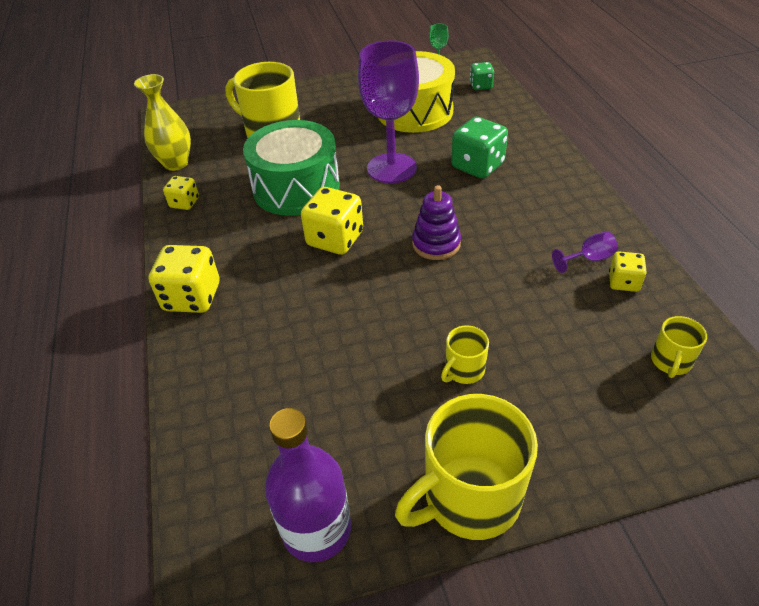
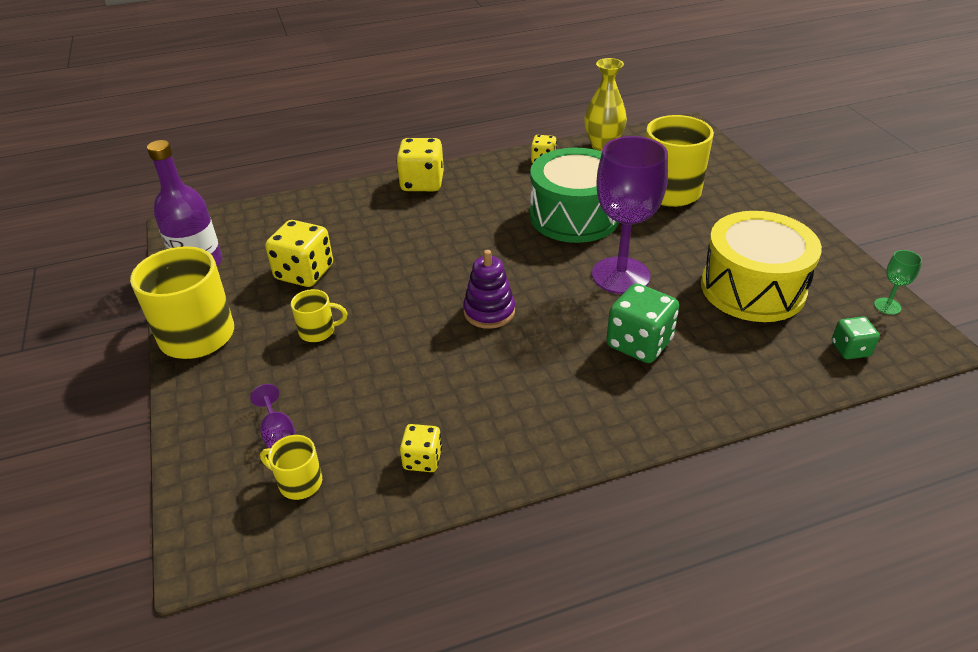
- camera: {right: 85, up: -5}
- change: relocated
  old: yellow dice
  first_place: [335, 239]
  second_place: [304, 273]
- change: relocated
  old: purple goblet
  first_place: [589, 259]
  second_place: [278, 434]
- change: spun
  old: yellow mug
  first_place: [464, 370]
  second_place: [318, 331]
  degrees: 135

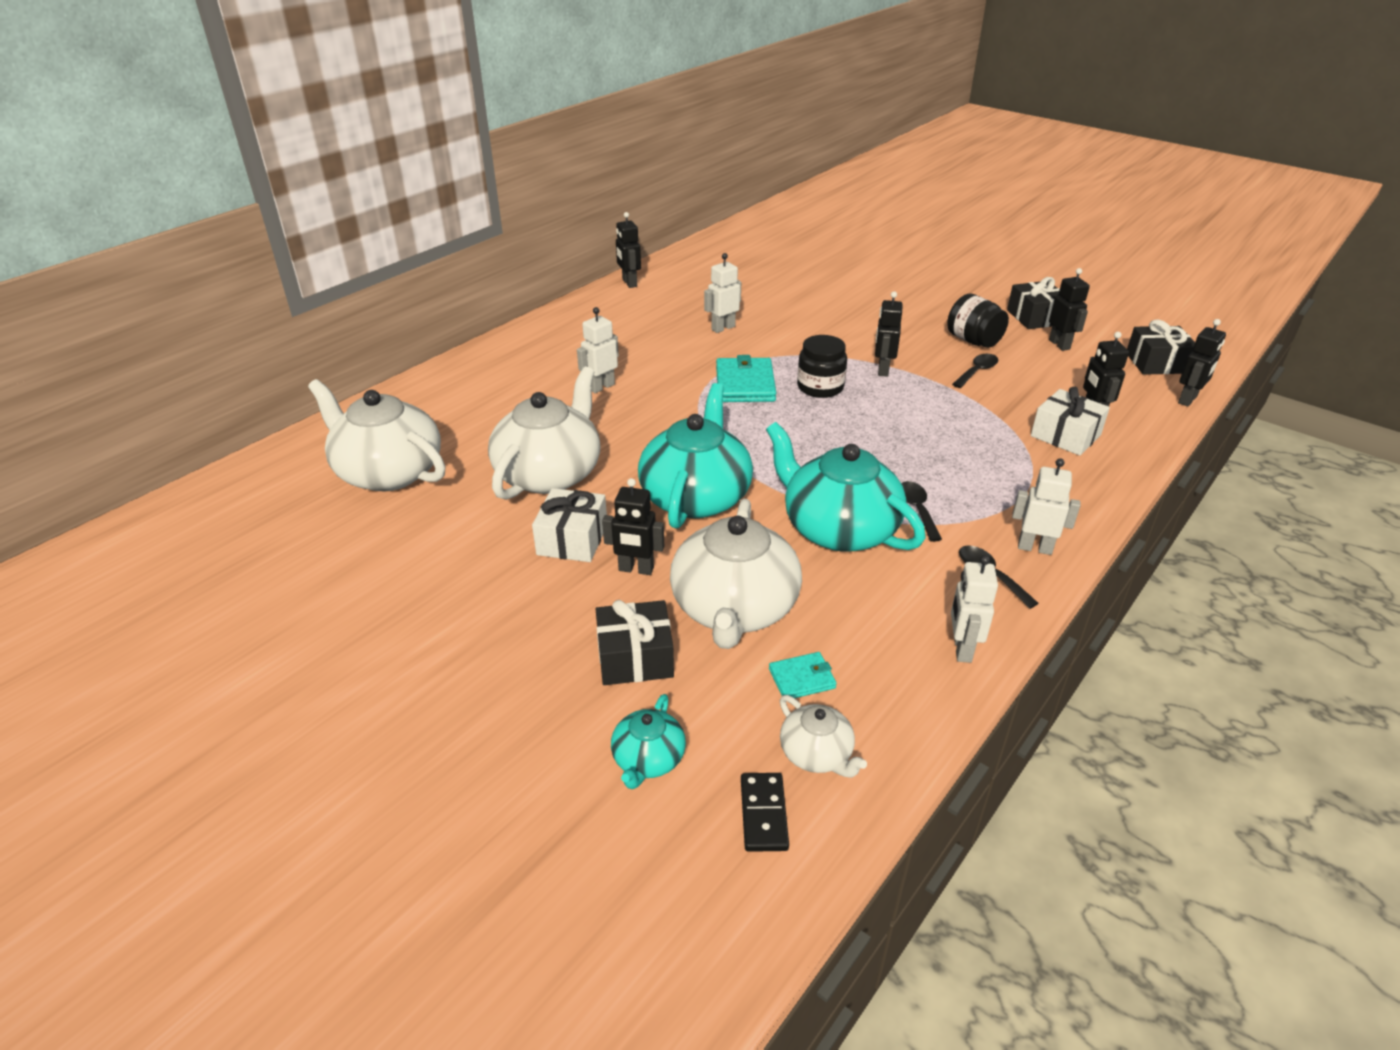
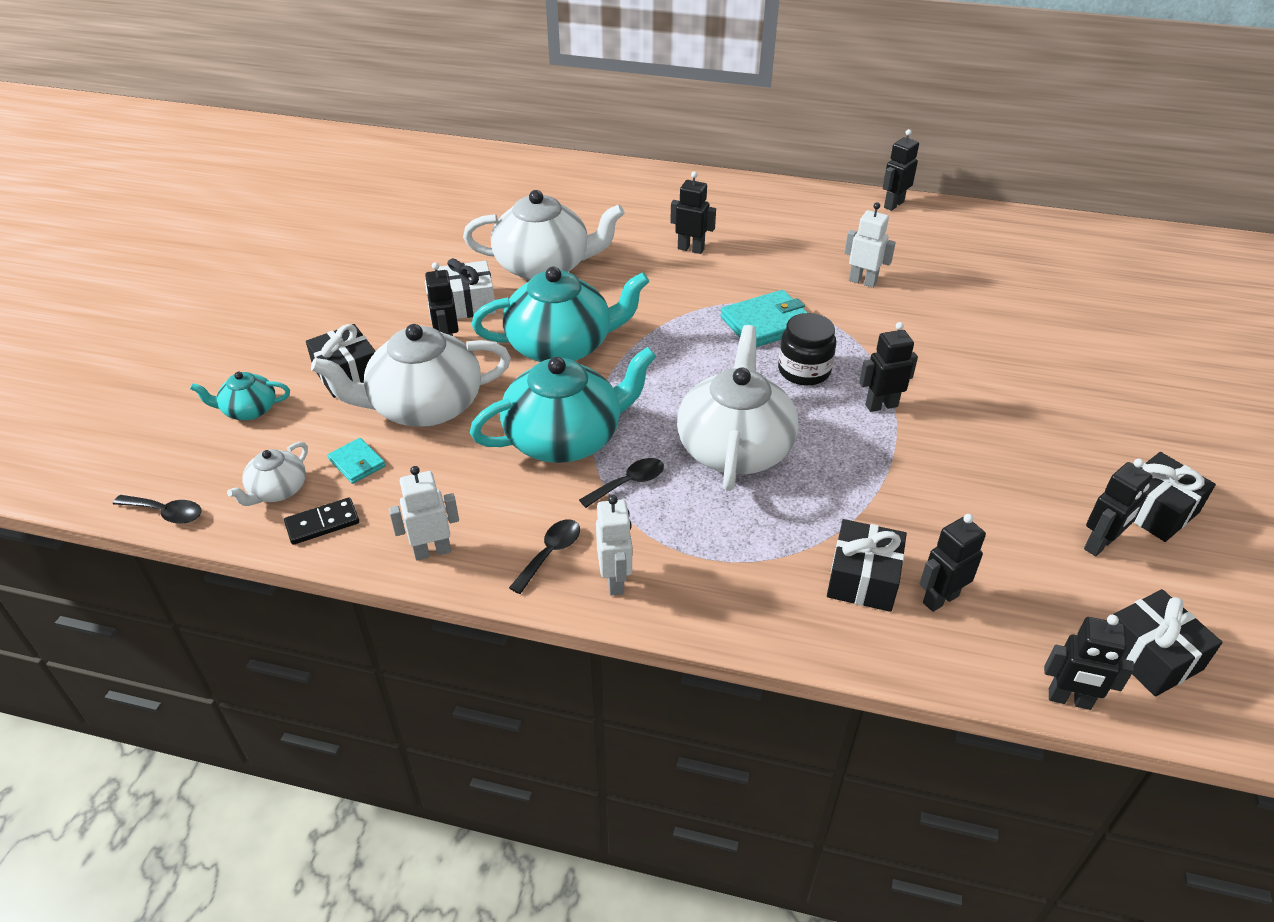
- camera: {right: 65, up: 5}
- change: missing
  old: black jar
  first_place: [973, 341]
- change: colour
  old: white robot
  new: black robot
  first_place: [601, 387]
  second_place: [691, 249]
- change: relocated
  old: black spoon
  first_place: [977, 371]
  second_place: [166, 513]
- change: relocated
  old: white teapot
  first_place: [388, 472]
  second_place: [735, 447]
- change: colour
  old: white gift
  new: black gift
  first_place: [1065, 435]
  second_place: [863, 578]
- change: spun
  old: turquoise teapot
  first_place: [838, 528]
  second_place: [565, 438]
  degrees: 45
- change: relocated
  old: black domino
  first_place: [764, 814]
  second_place: [322, 523]

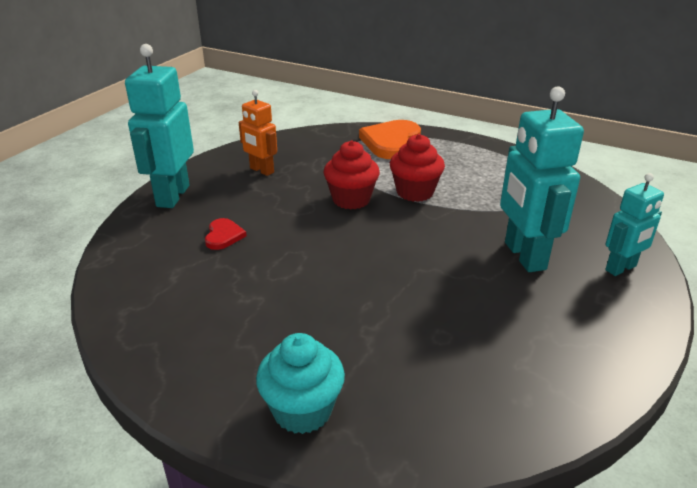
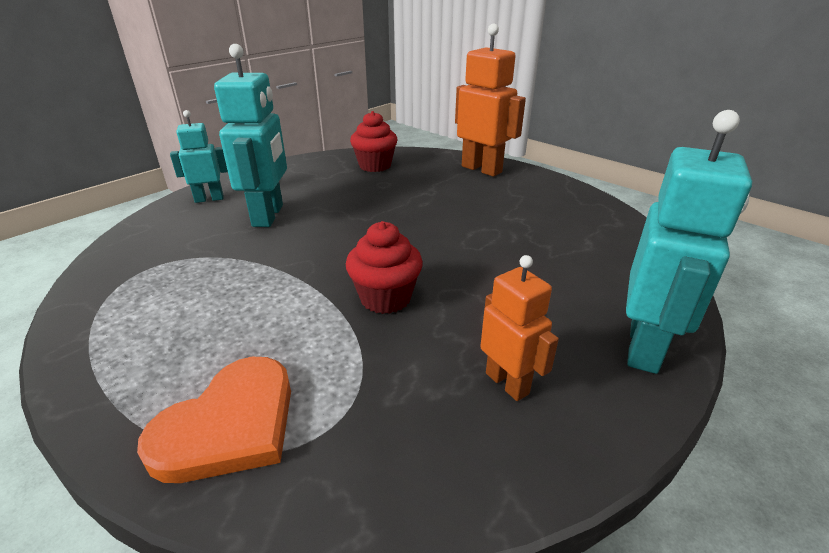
- camera: {right: -165, up: 0}
- change: relocated
  old: red cupcake
  first_place: [415, 192]
  second_place: [375, 166]
- change: missing
  old: red heart
  first_place: [223, 236]
- change: exchanged
  old: turquoise cupcake
  new: orange robot
  first_place: [302, 410]
  second_place: [482, 169]

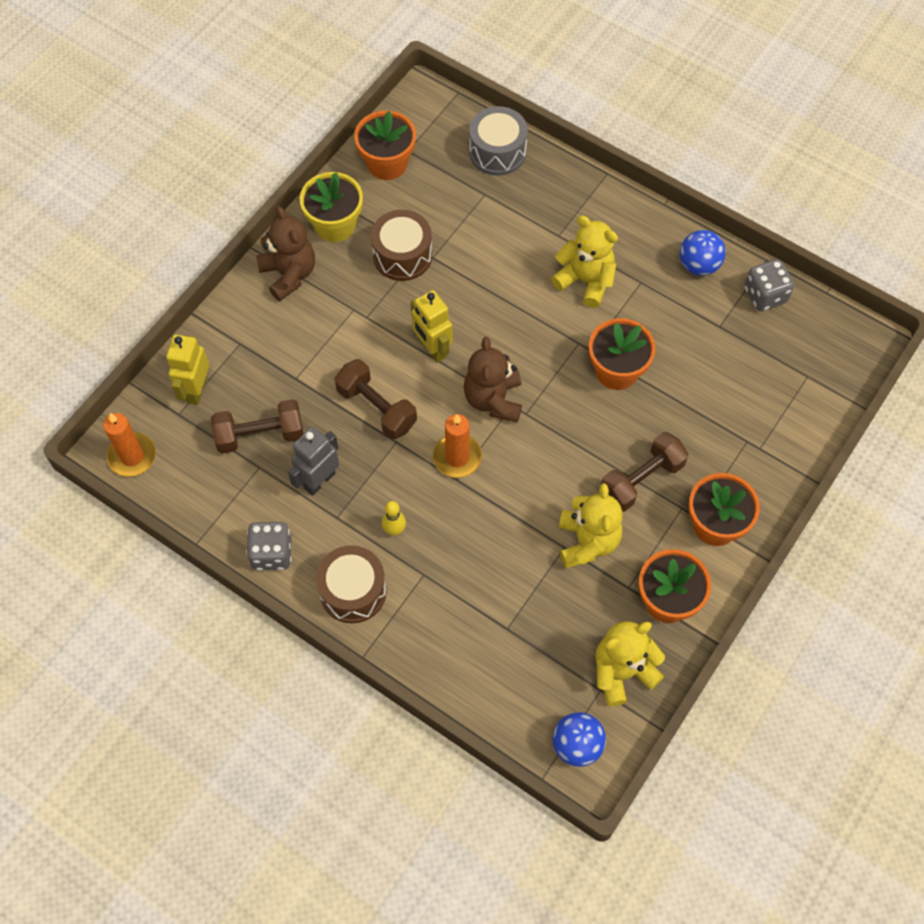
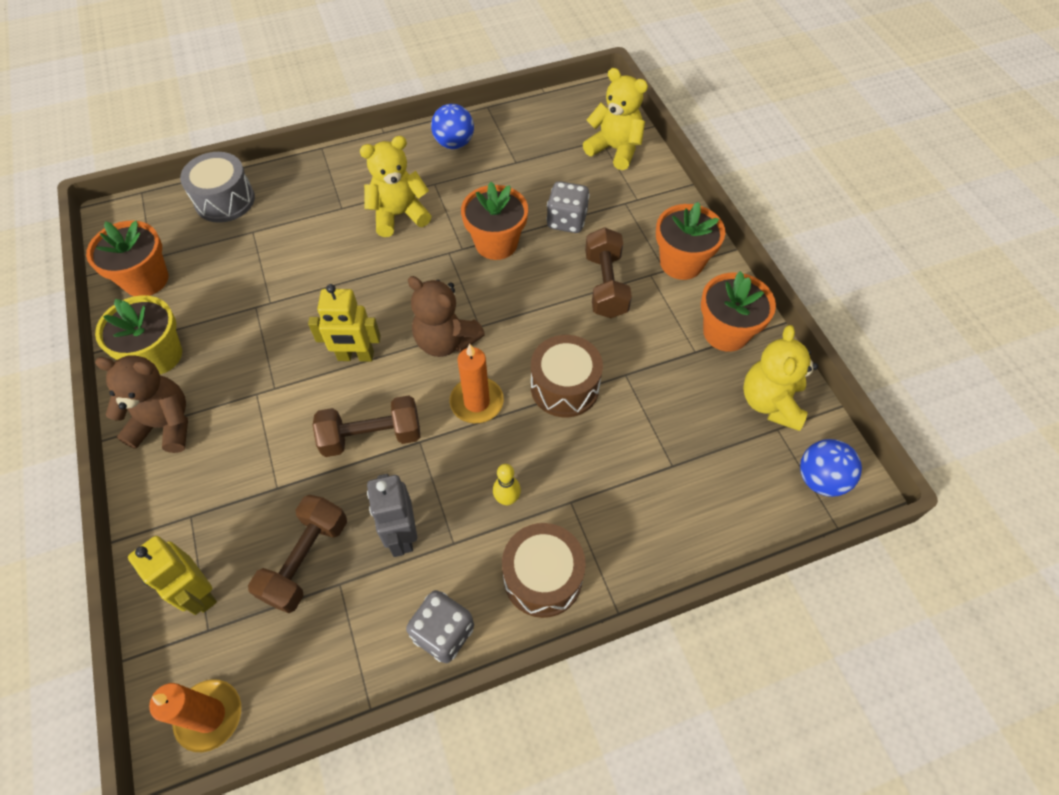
- camera: {right: -55, up: -5}
- change: relocated
  old: brown drum
  first_place: [402, 255]
  second_place: [564, 387]
- change: relocated
  old: grey dice
  first_place: [765, 295]
  second_place: [567, 221]
- change: relocated
  old: yellow teddy bear
  first_place: [587, 542]
  second_place: [615, 149]

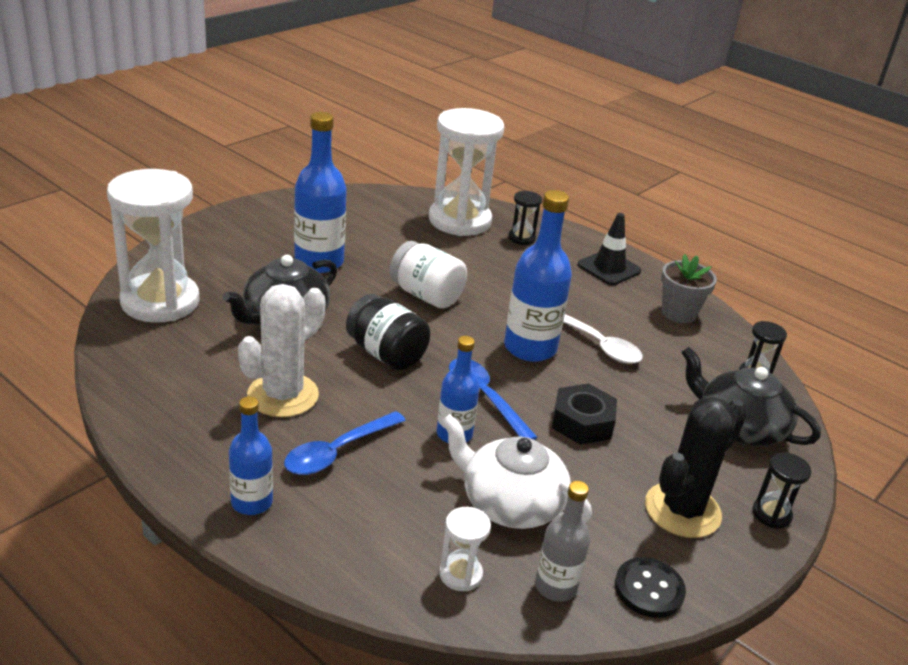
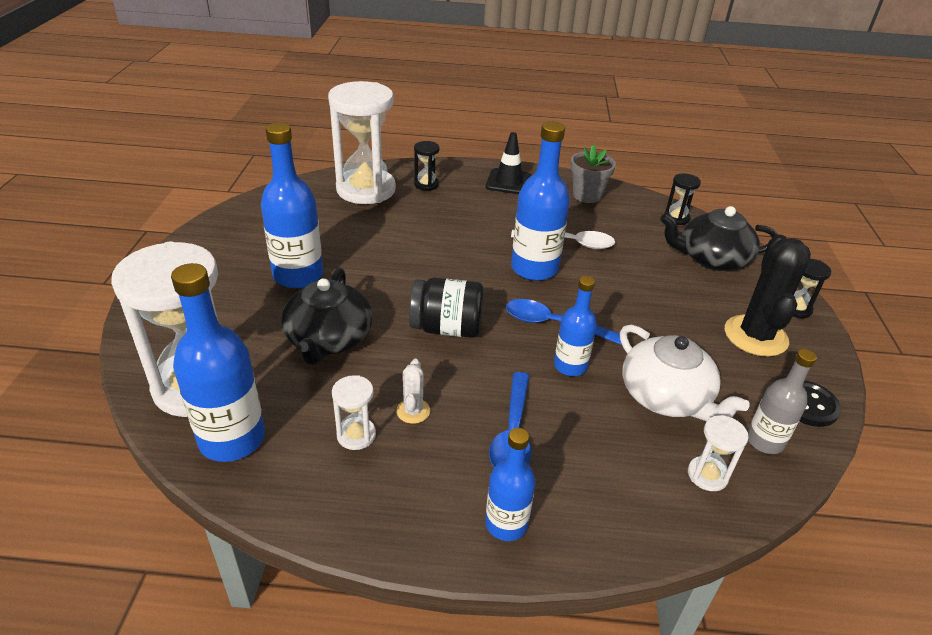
- camera: {right: -35, up: 5}
- change: missing
  old: white jar
  first_place: [426, 295]
- change: size
  old: white cactus
  first_place: [283, 395]
  second_place: [413, 411]
  factor: 0.47
- change: missing
  old: black nut
  first_place: [582, 422]
- change: spun
  old: white teapot
  first_place: [510, 503]
  second_place: [666, 397]
  degrees: -120
- change: appeared
  new: blue bottle
  second_place: [232, 439]
- change: appeared
  new: white hourglass
  second_place: [356, 435]

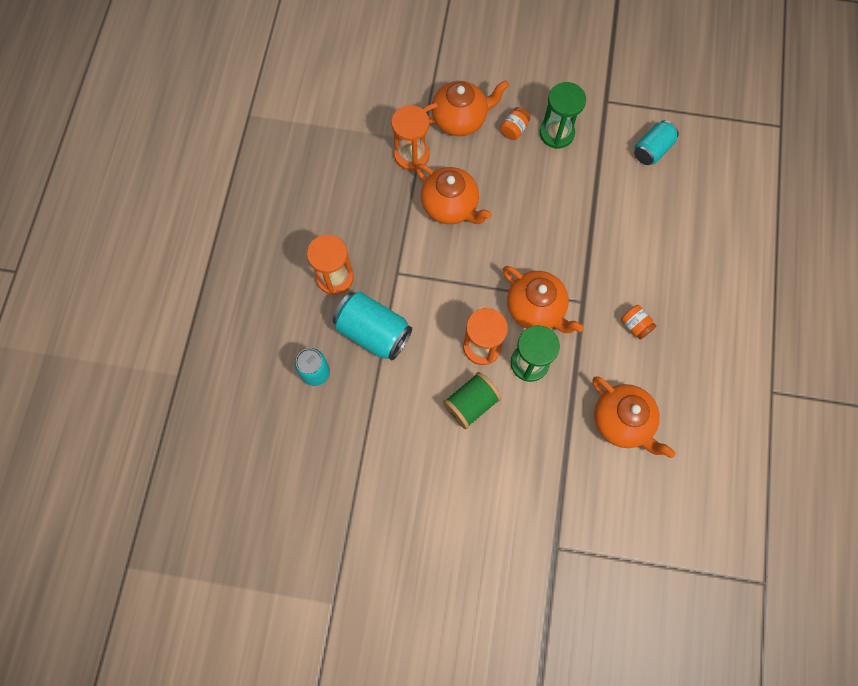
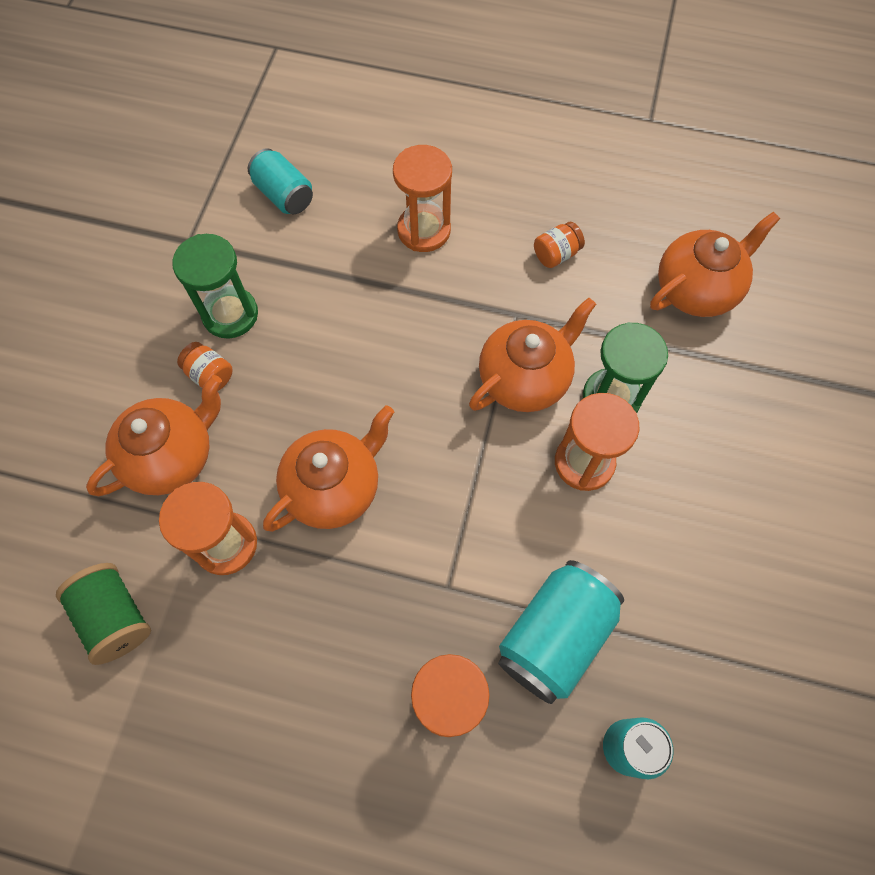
- camera: {right: -85, up: -5}
- change: spun
  old: orange teapot
  first_place: [460, 119]
  second_place: [172, 456]
  degrees: 60
- change: relocated
  old: green spool
  first_place: [471, 404]
  second_place: [115, 617]
- change: appeared
  new: orange hourglass
  second_place: [424, 230]

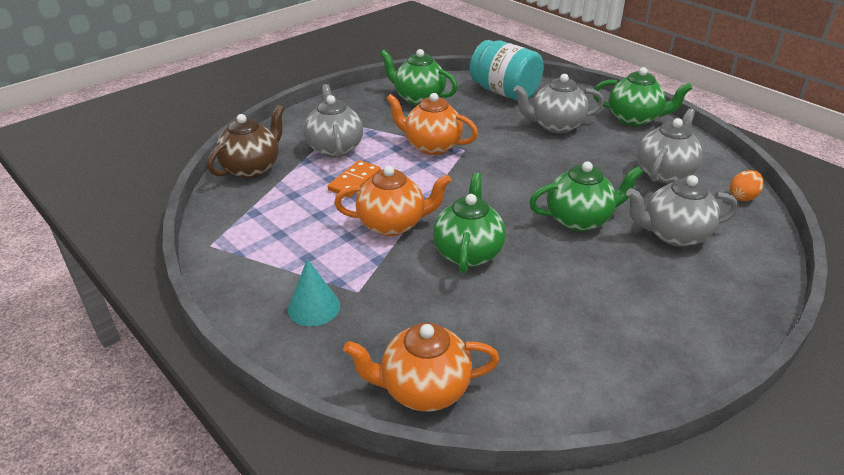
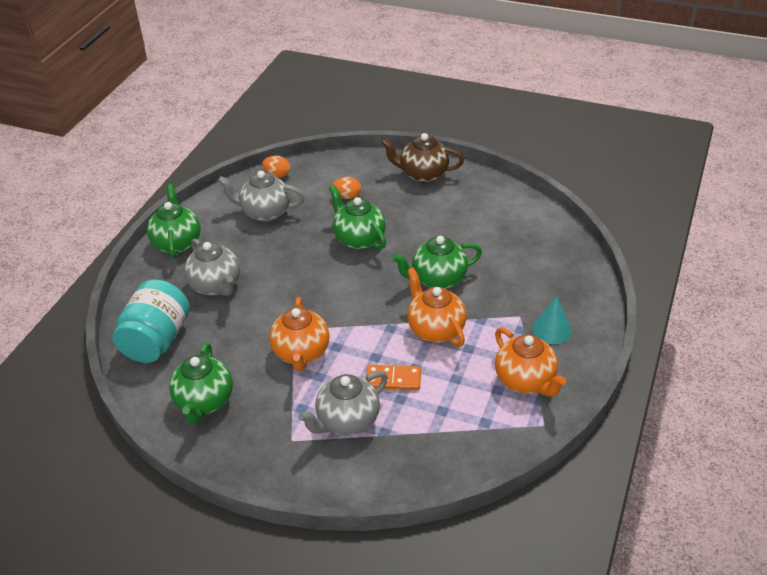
- camera: {right: -115, up: 5}
- change: relocated
  old: brown teapot
  first_place: [252, 168]
  second_place: [422, 175]
- change: exchanged
  old: grey teapot
  new: orange egg
  first_place: [673, 235]
  second_place: [347, 196]
- change: relocated
  old: orange teapot
  first_place: [423, 389]
  second_place: [526, 381]

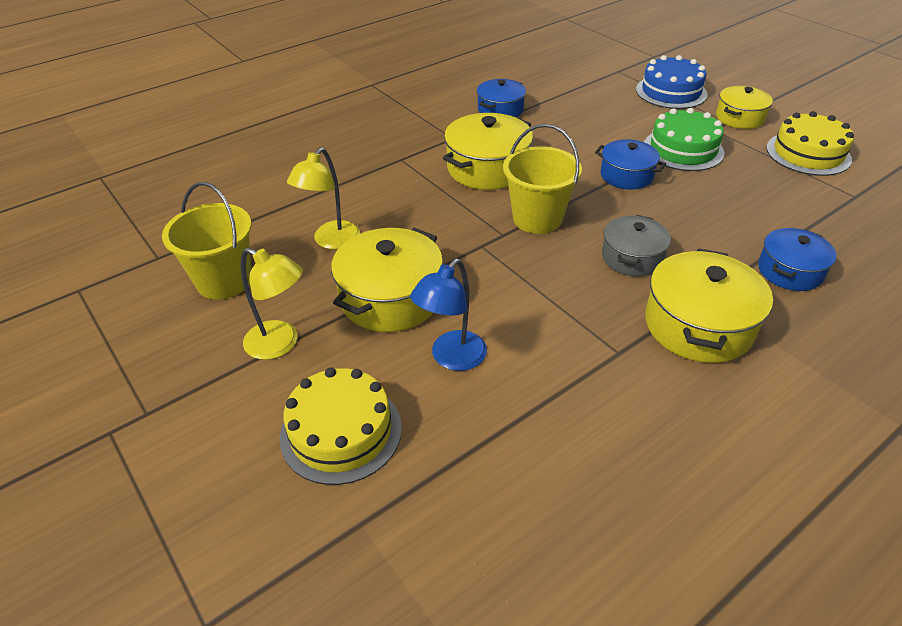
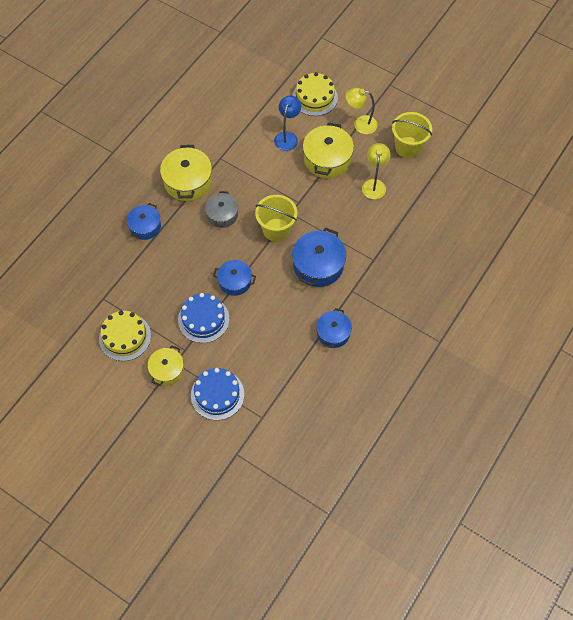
- camera: {right: 160, up: 20}
- change: colour
  old: green cake
  new: blue cake
  first_place: [683, 149]
  second_place: [203, 319]
- change: colour
  old: yellow pot
  new: blue pot
  first_place: [487, 168]
  second_place: [318, 265]

